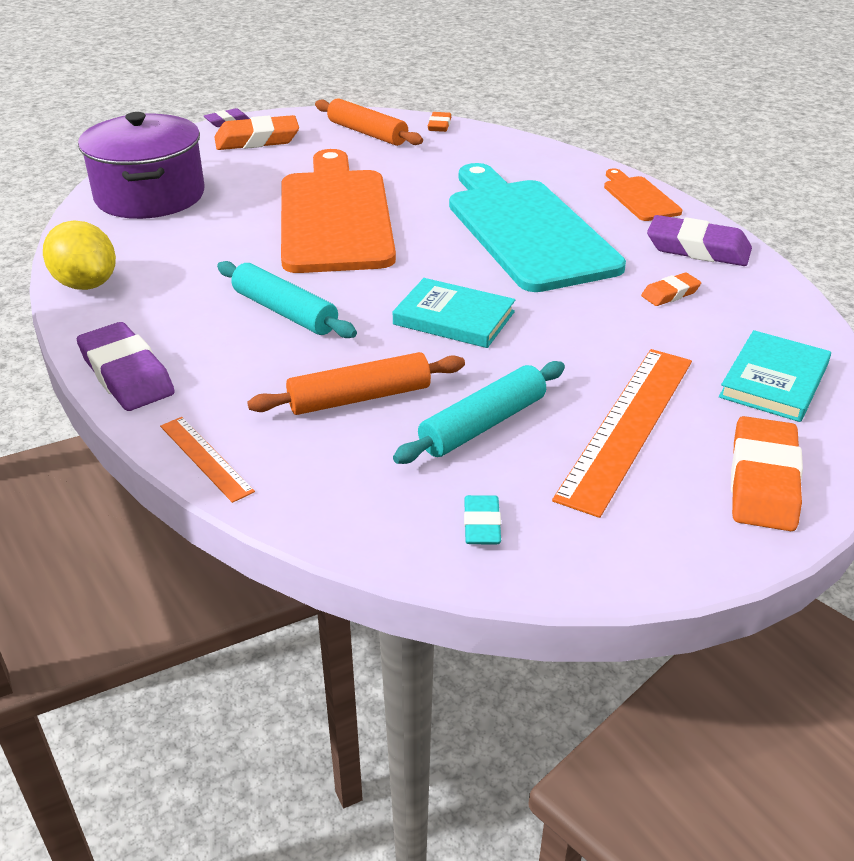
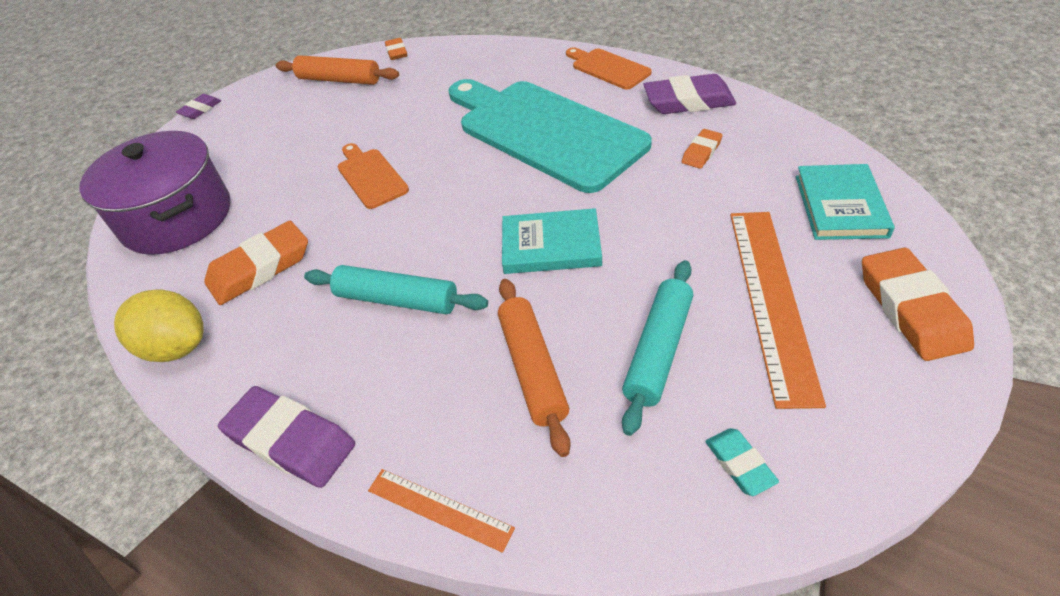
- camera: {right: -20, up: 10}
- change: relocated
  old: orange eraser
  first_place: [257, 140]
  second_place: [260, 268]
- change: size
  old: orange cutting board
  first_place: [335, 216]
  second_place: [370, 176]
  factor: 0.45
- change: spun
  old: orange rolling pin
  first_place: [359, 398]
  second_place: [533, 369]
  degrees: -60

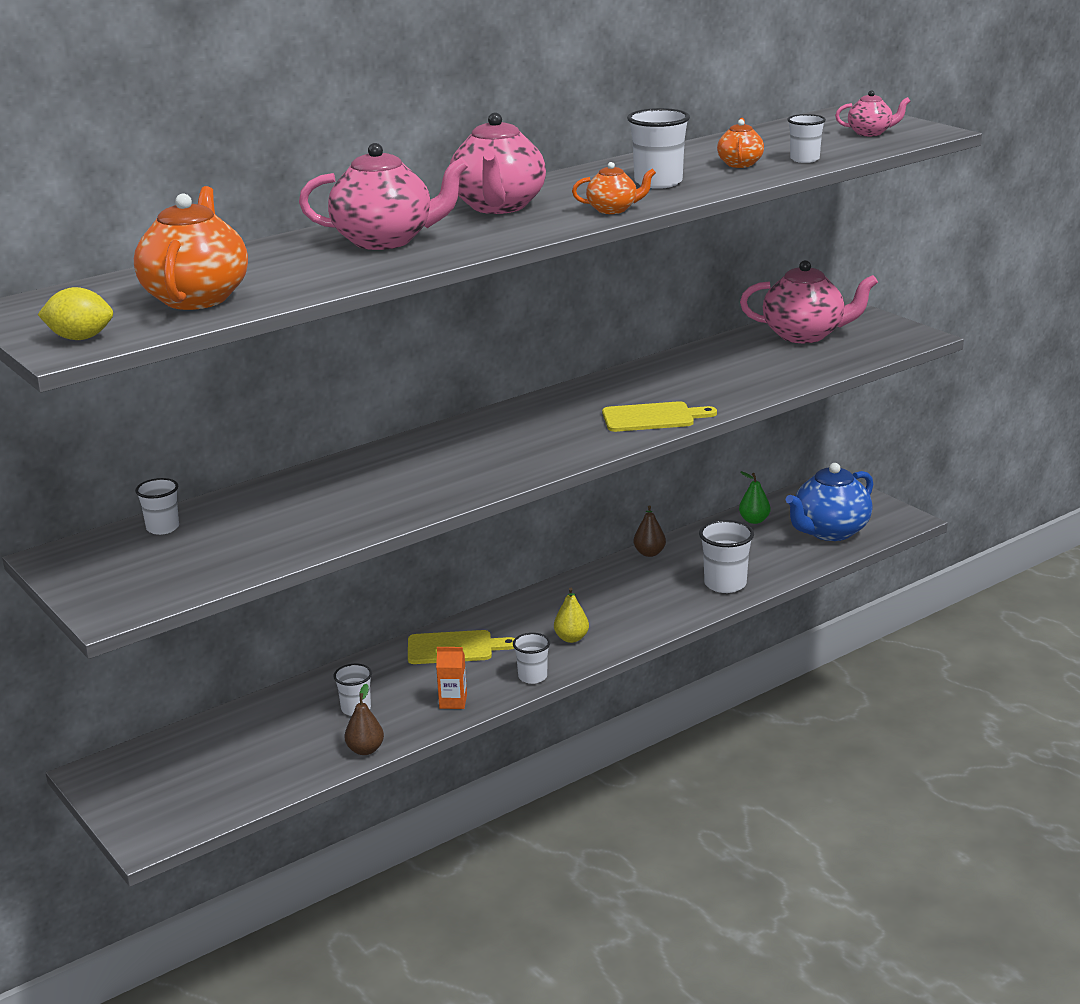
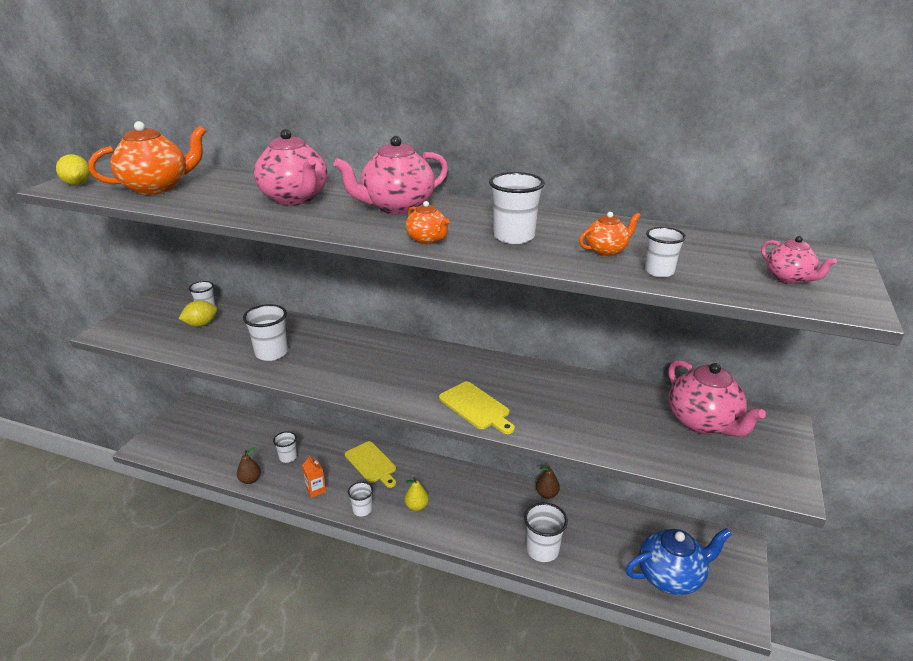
- camera: {right: 55, up: 5}
- change: spun
  old: blue teapot
  first_place: [829, 532]
  second_place: [671, 576]
  degrees: 150
- change: missing
  old: green pear
  first_place: [754, 520]
- change: appeared
  new: yellow lemon
  second_place: [201, 324]
- change: appeared
  new: white cup
  second_place: [271, 353]

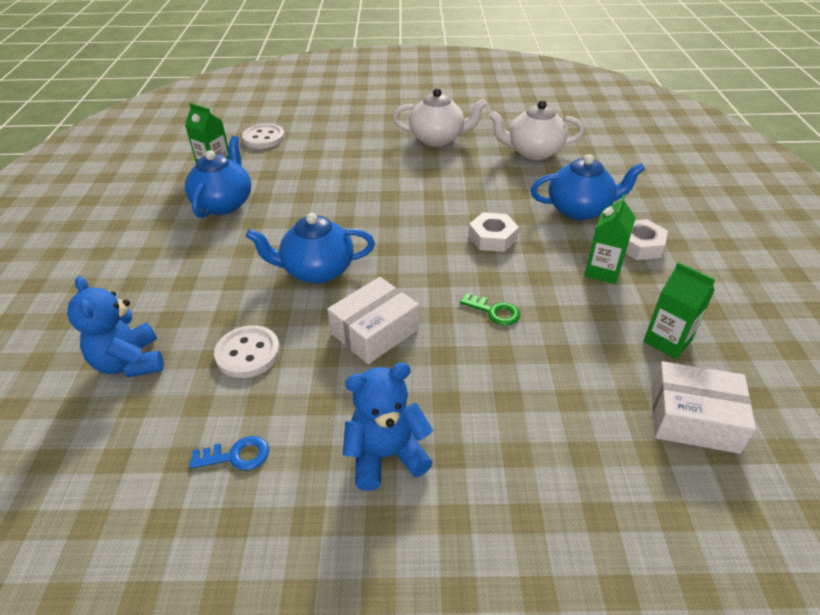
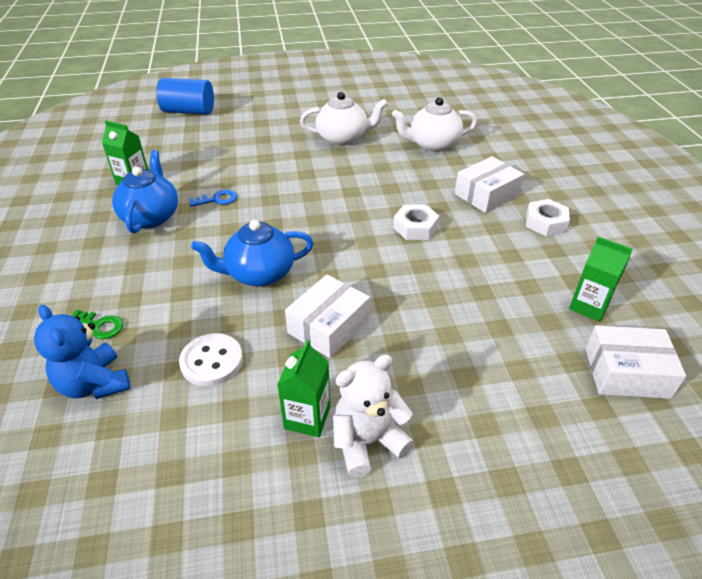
- camera: {right: -10, up: 0}
- change: missing
  old: white button
  first_place: [264, 138]
- change: exchanged
  old: blue teapot
  new: white box
  first_place: [580, 209]
  second_place: [486, 194]
- change: relocated
  old: green carton
  first_place: [602, 271]
  second_place: [307, 418]
- change: relocated
  old: green key
  first_place: [494, 311]
  second_place: [100, 326]
- change: colour
  old: blue teddy bear
  new: white teddy bear
  first_place: [386, 455]
  second_place: [367, 442]
- change: relocated
  old: blue key
  first_place: [237, 455]
  second_place: [217, 199]
- change: appeared
  new: blue cylinder
  second_place: [189, 111]

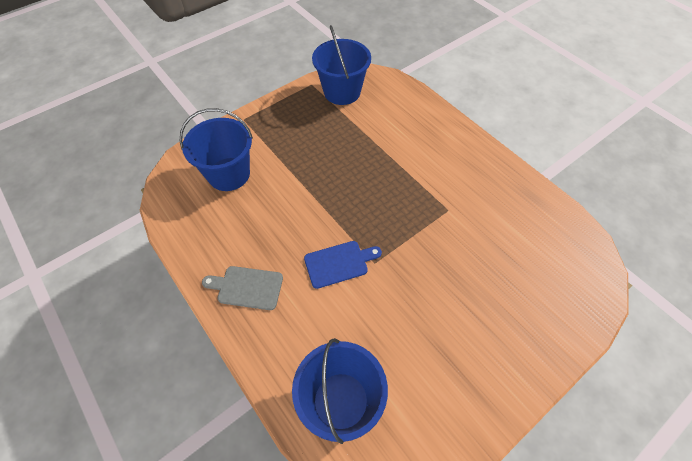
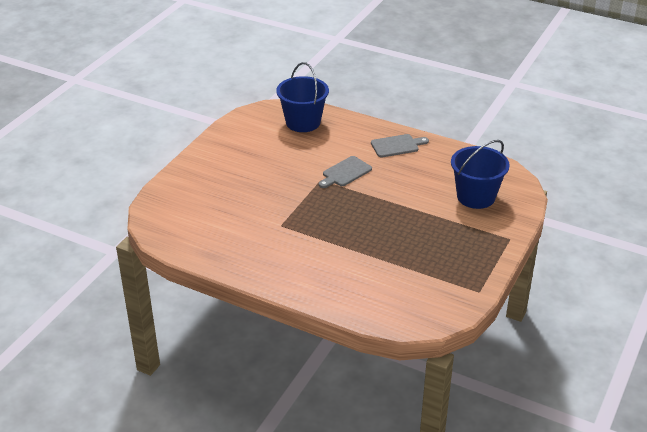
- camera: {right: 155, up: -20}
- change: missing
  old: blue bucket
  first_place: [342, 92]
- change: colour
  old: blue cutting board
  new: grey cutting board
  first_place: [339, 263]
  second_place: [345, 172]

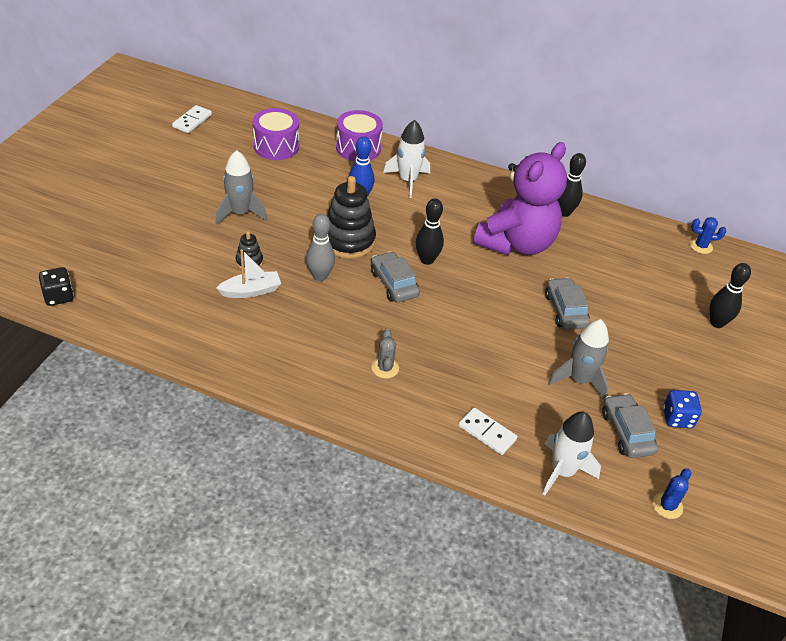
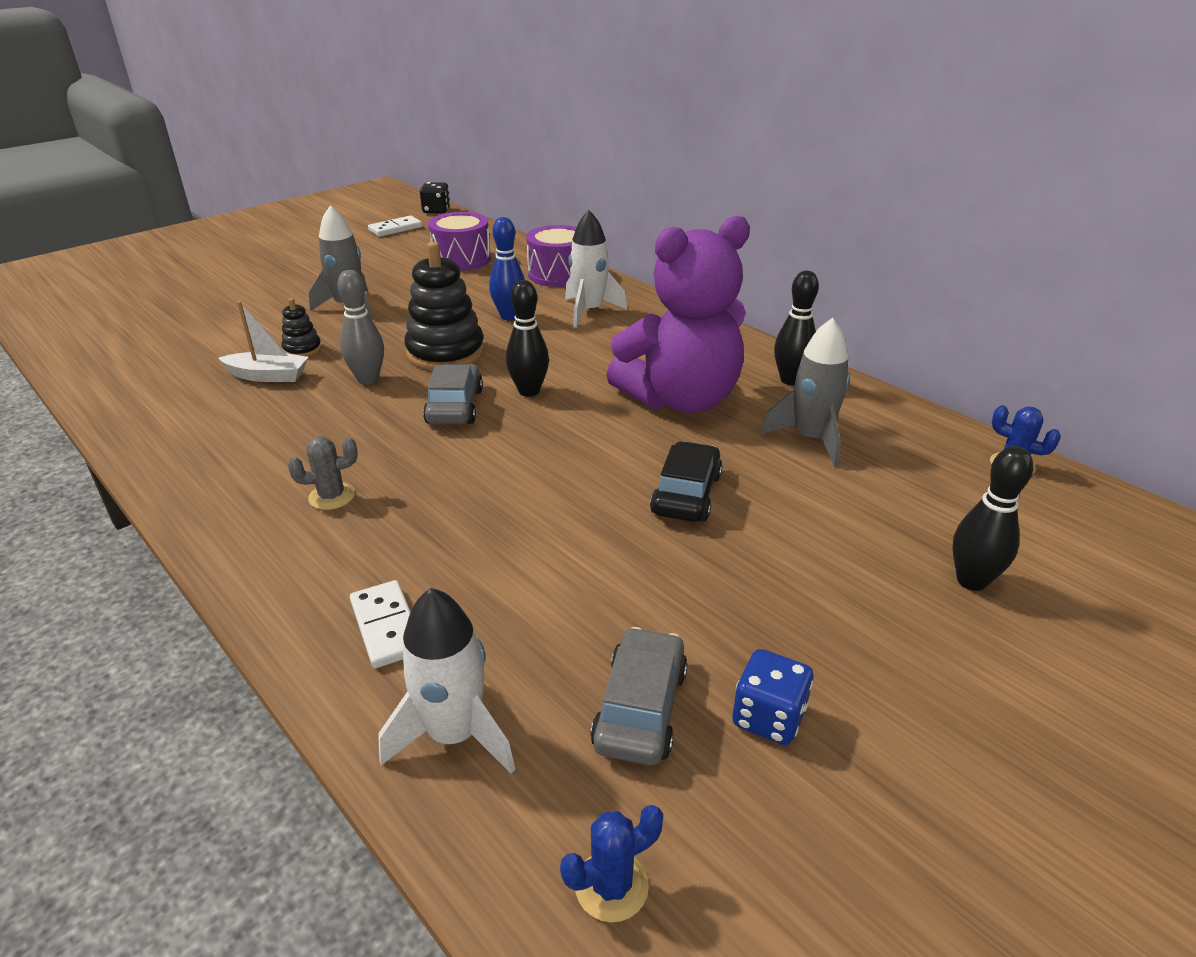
- camera: {right: 30, up: -10}
- change: relocated
  old: black dice
  first_place: [59, 296]
  second_place: [436, 211]
- change: colour
  old: grey car
  new: black car
  first_place: [565, 310]
  second_place: [686, 494]
- change: relocated
  old: grey rocket
  first_place: [579, 380]
  second_place: [810, 439]
- change: spun
  old: grey cactus
  first_place: [385, 368]
  second_place: [332, 496]
  degrees: 45

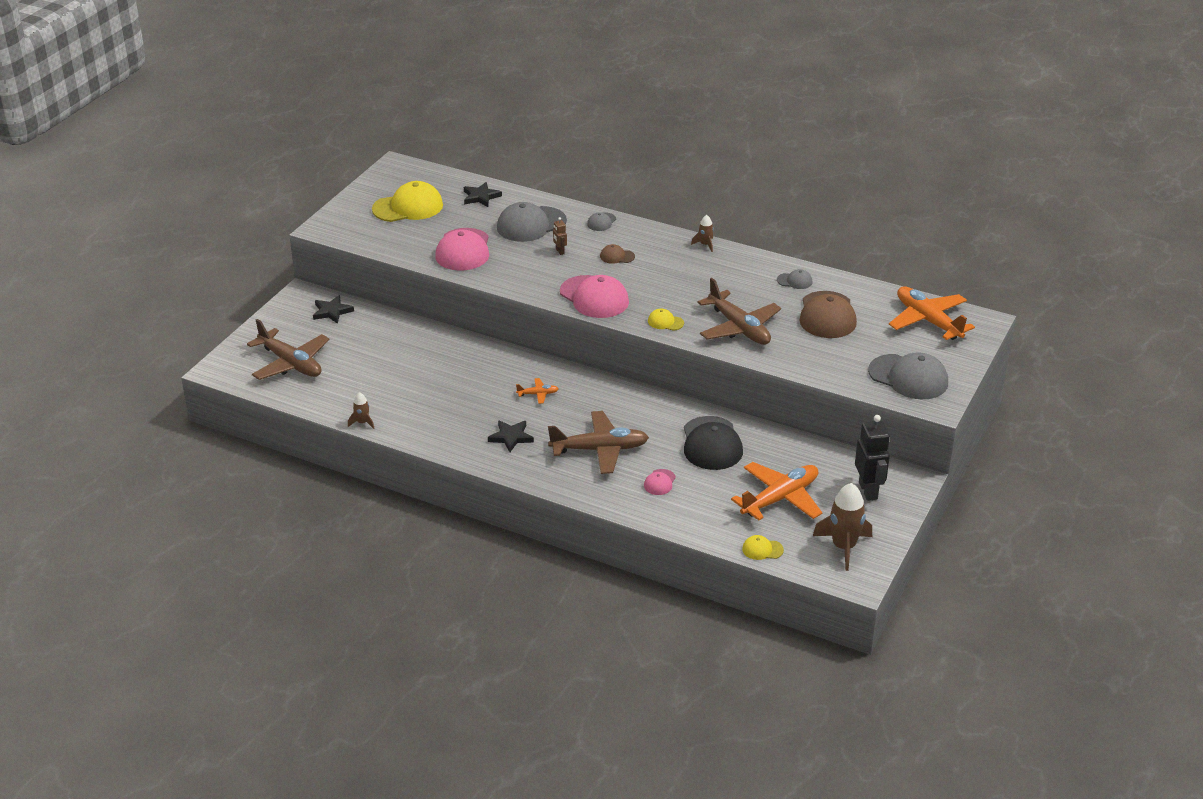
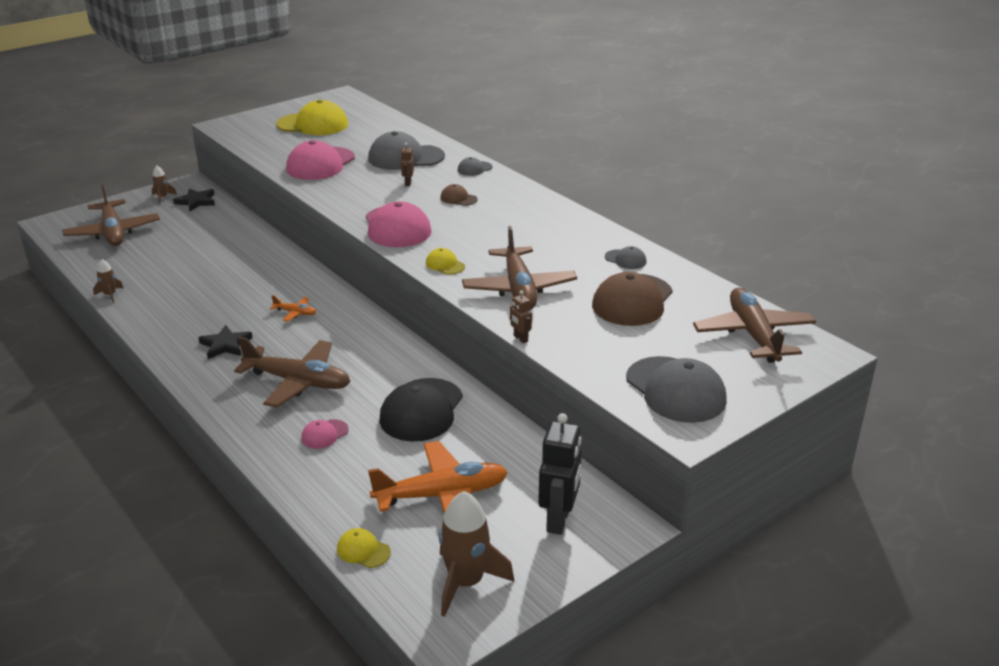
- camera: {right: 25, up: -5}
- change: missing
  old: black star
  first_place: [481, 197]
- change: relocated
  old: brown rocket
  first_place: [705, 245]
  second_place: [163, 197]
- change: colour
  old: orange plane
  new: brown plane
  first_place: [928, 321]
  second_place: [753, 335]
- change: appeared
  new: brown robot
  second_place: [520, 339]

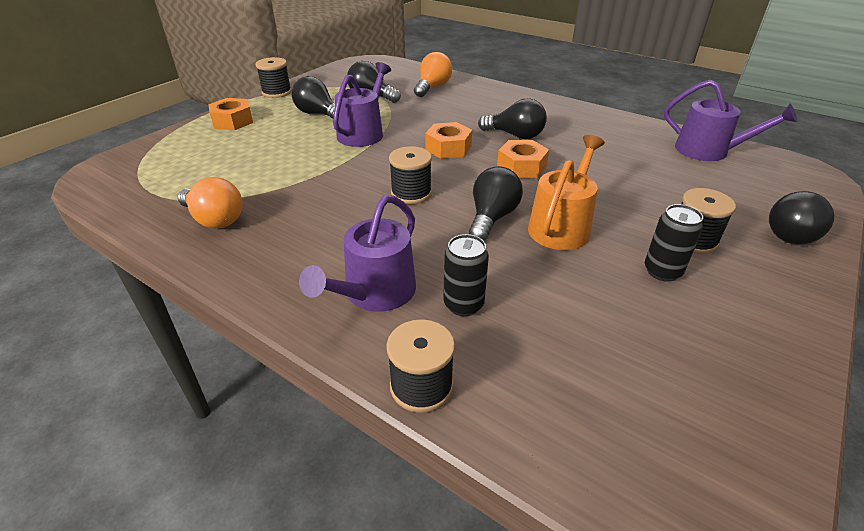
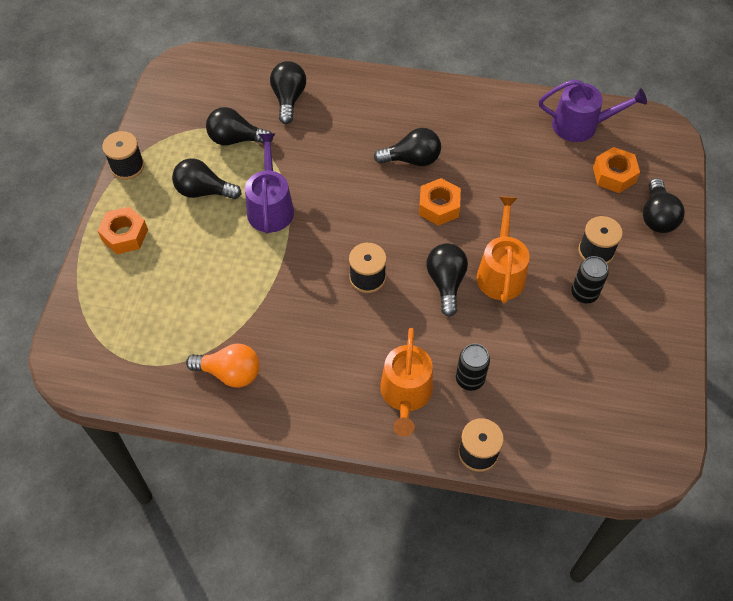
- camera: {right: -25, up: 20}
- change: colour
  old: orange light bulb
  new: black light bulb
  first_place: [432, 87]
  second_place: [288, 99]
- change: relocated
  old: orange nut
  first_place: [448, 148]
  second_place: [614, 175]
- change: colour
  old: purple watering can
  new: orange watering can
  first_place: [375, 293]
  second_place: [406, 394]

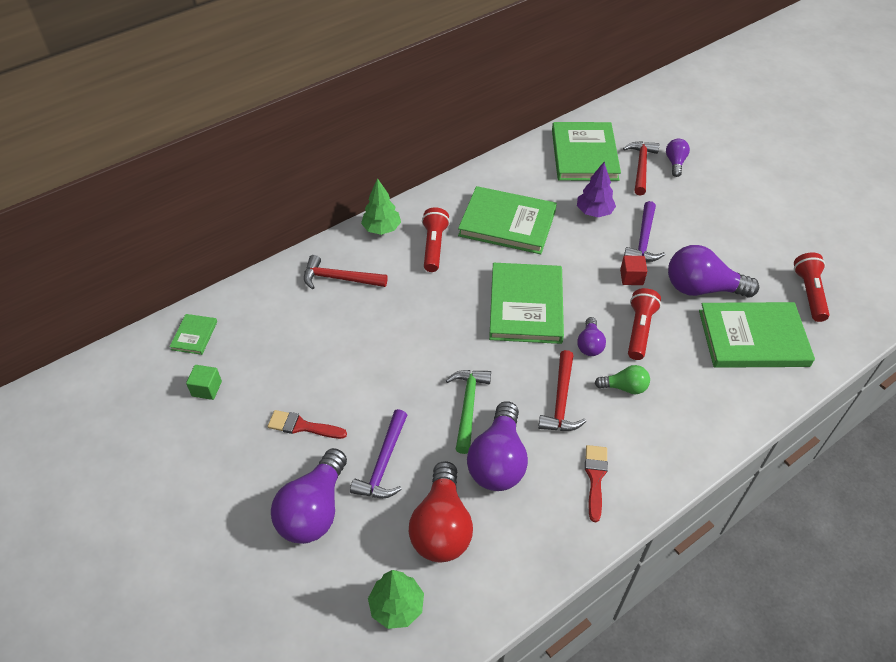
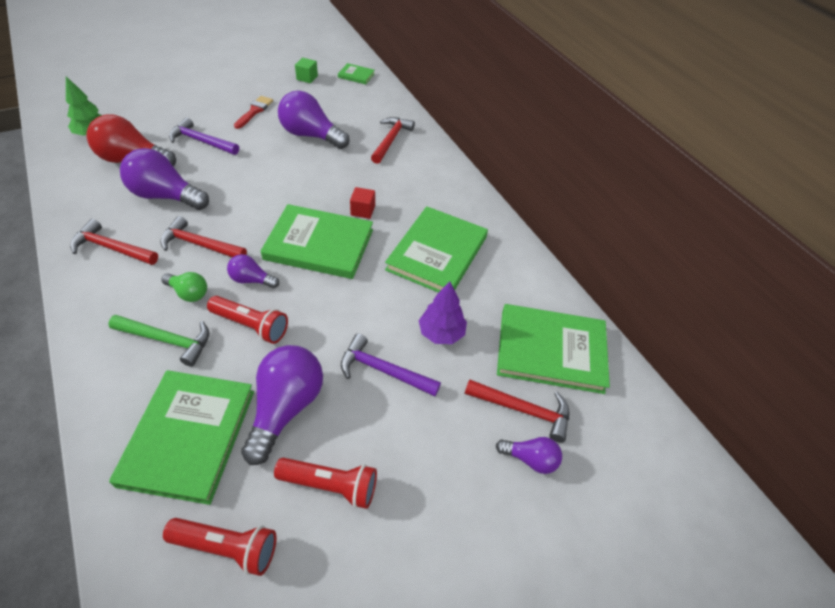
- camera: {right: 95, up: 0}
- change: missing
  old: green tree
  first_place: [382, 229]
- change: relocated
  old: red flashlight
  first_place: [434, 246]
  second_place: [330, 485]
- change: relocated
  old: red cube
  first_place: [631, 277]
  second_place: [363, 210]
- change: spun
  old: green light bulb
  first_place: [624, 387]
  second_place: [189, 293]
  degrees: -75
- change: relocated
  old: green hammer
  first_place: [468, 406]
  second_place: [167, 340]
- change: exchanged
  old: red brush
  new: red hammer
  first_place: [595, 478]
  second_place: [112, 248]
- change: relocated
  old: purple light bulb
  first_place: [314, 510]
  second_place: [311, 135]

